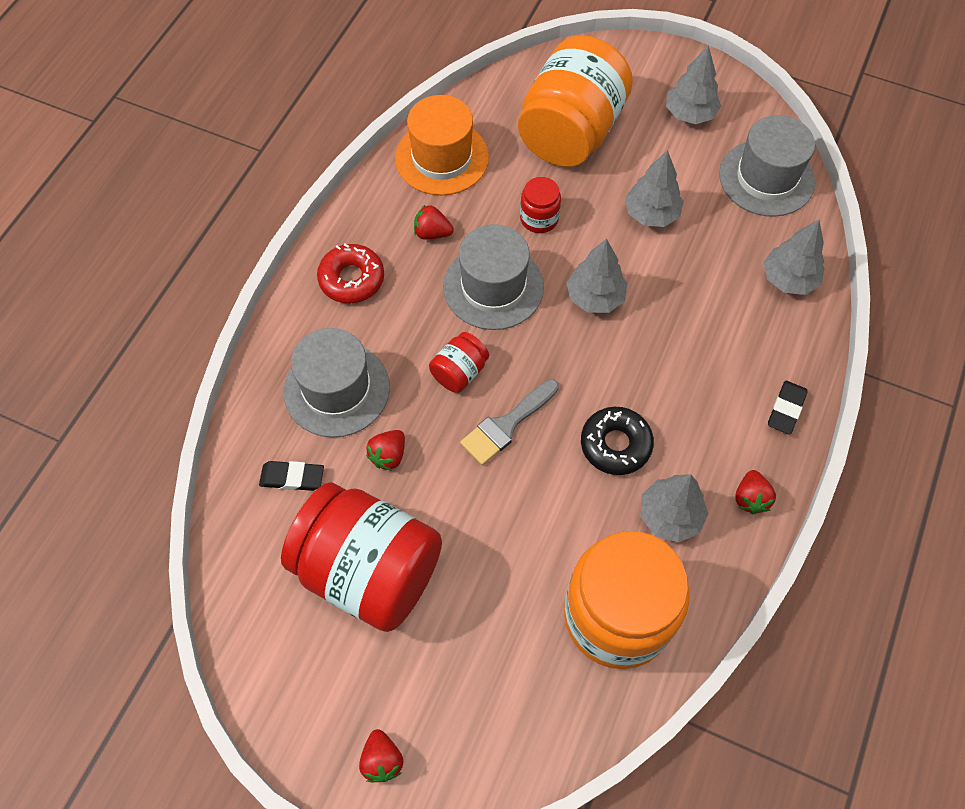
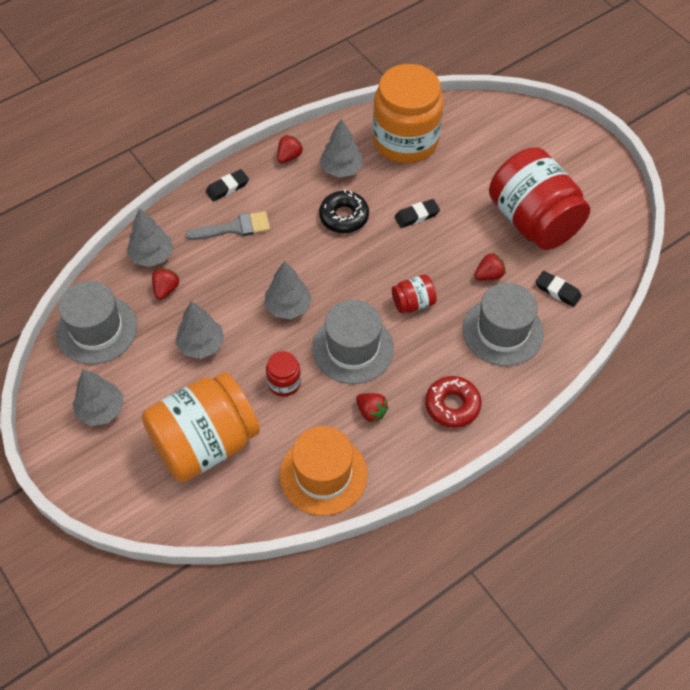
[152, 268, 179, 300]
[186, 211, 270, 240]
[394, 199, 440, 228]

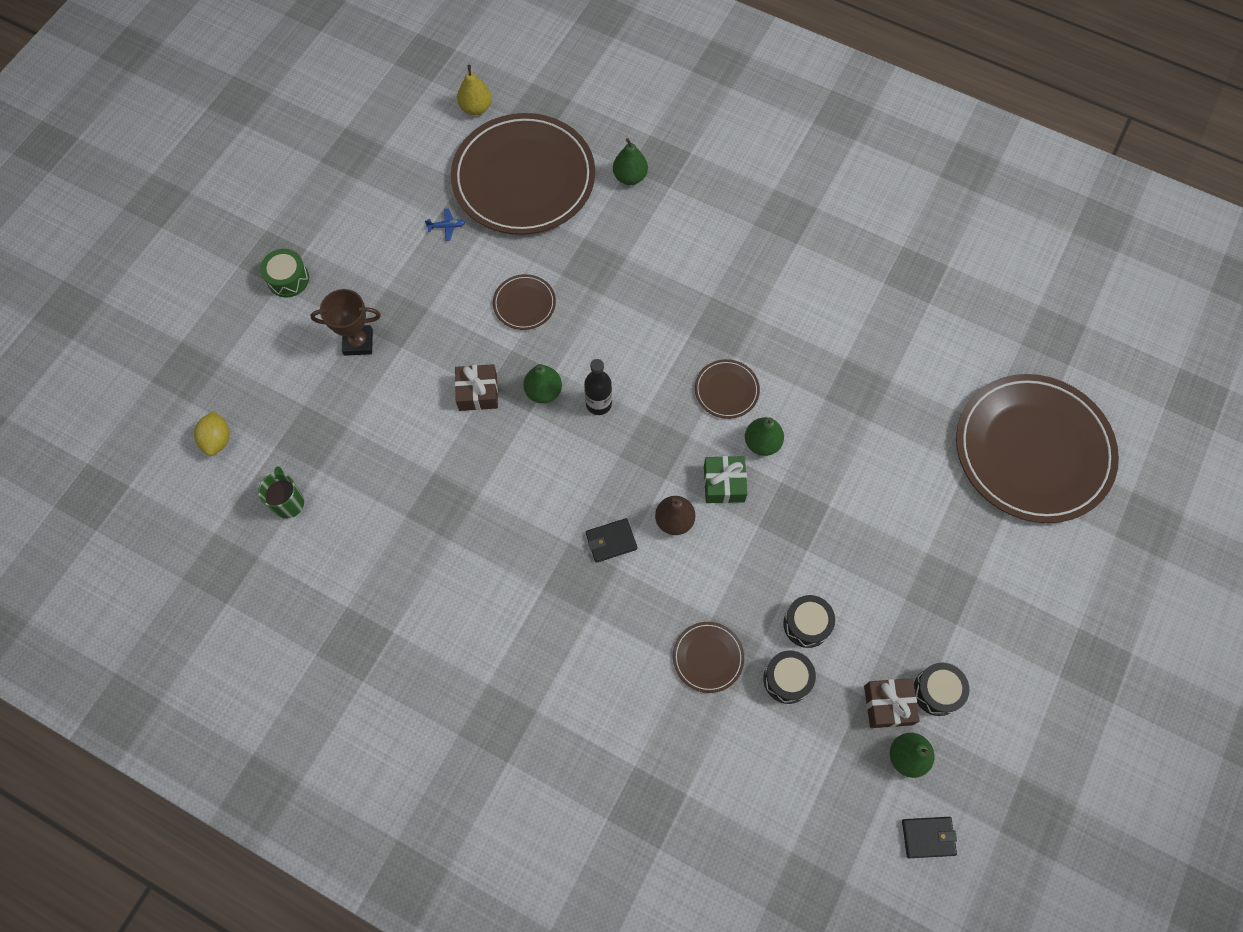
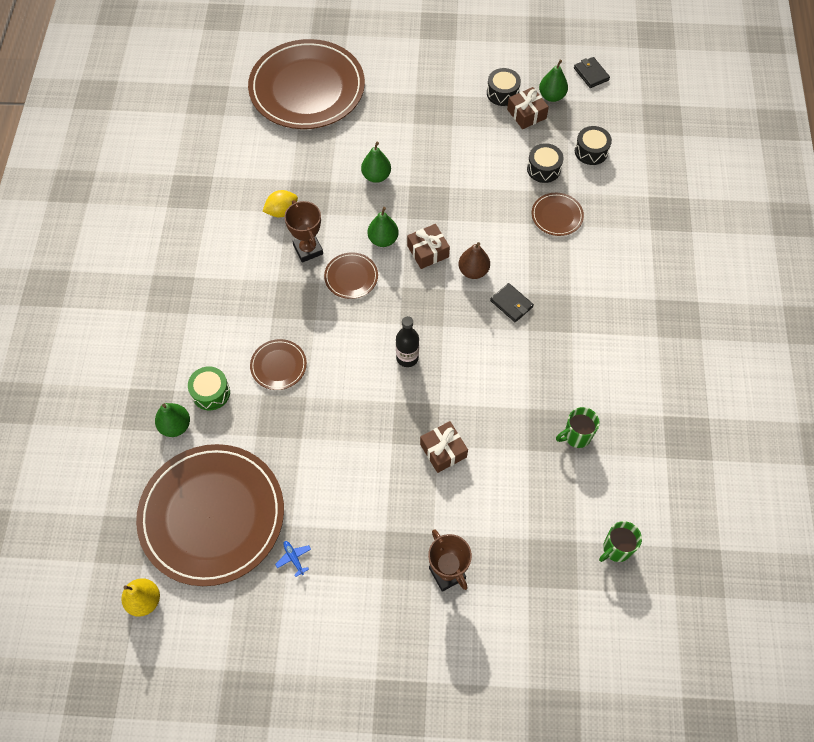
[188, 366, 230, 410]
[250, 339, 307, 390]
[263, 190, 298, 217]
[284, 200, 323, 262]
[361, 142, 391, 183]
[407, 224, 450, 269]
[556, 407, 600, 448]
[575, 126, 612, 165]

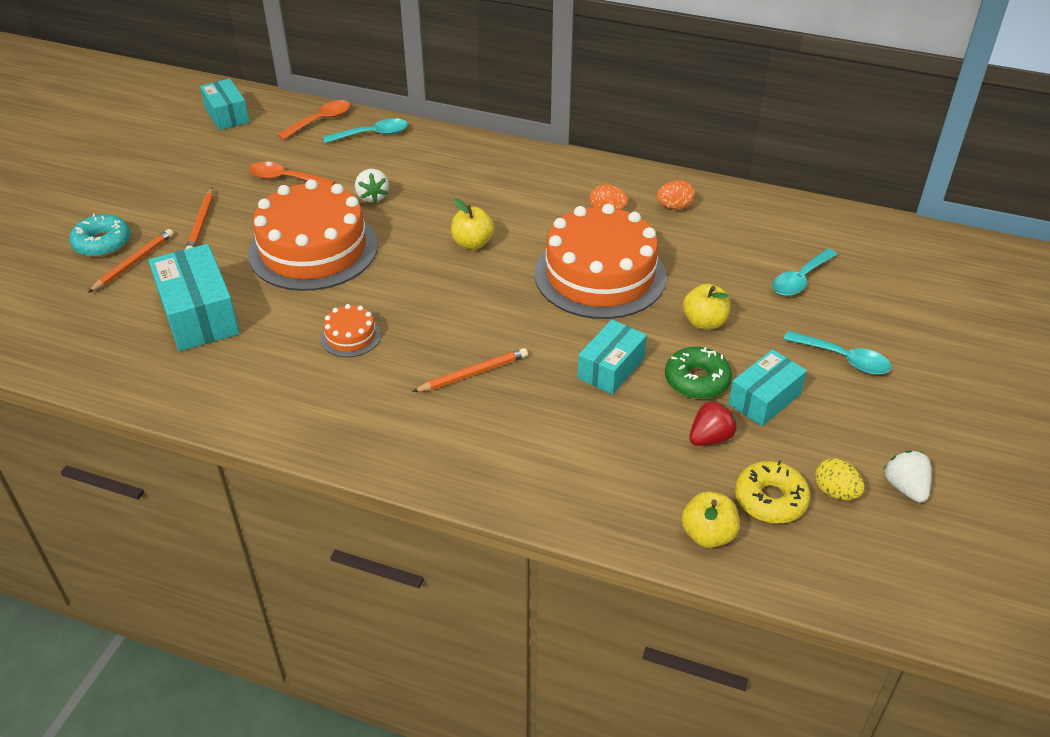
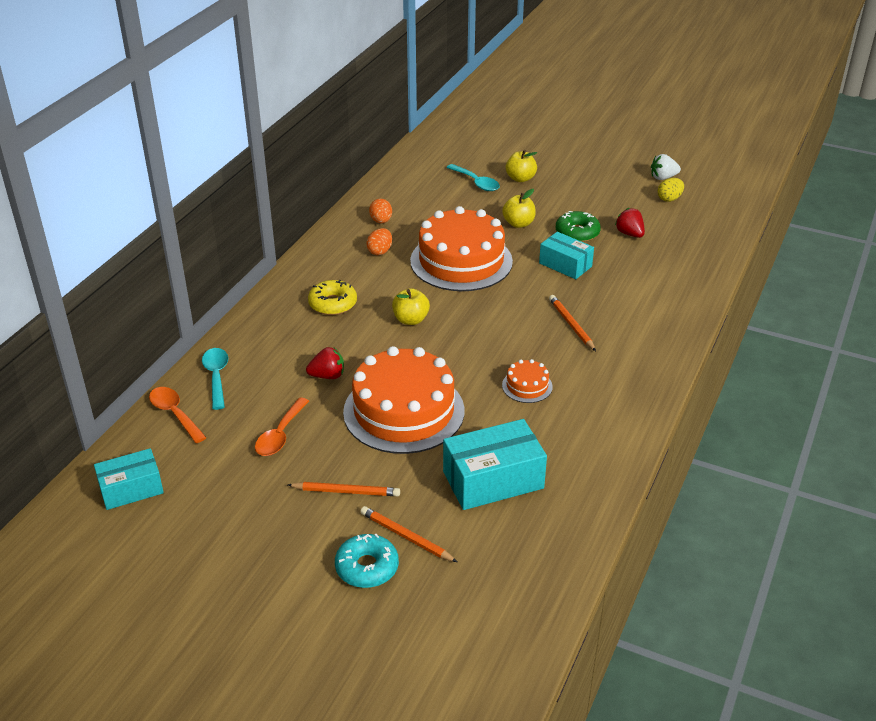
[306, 347, 344, 379]
[308, 280, 357, 315]
[506, 150, 537, 182]
[728, 349, 807, 426] (first image)
[784, 331, 892, 375] (first image)

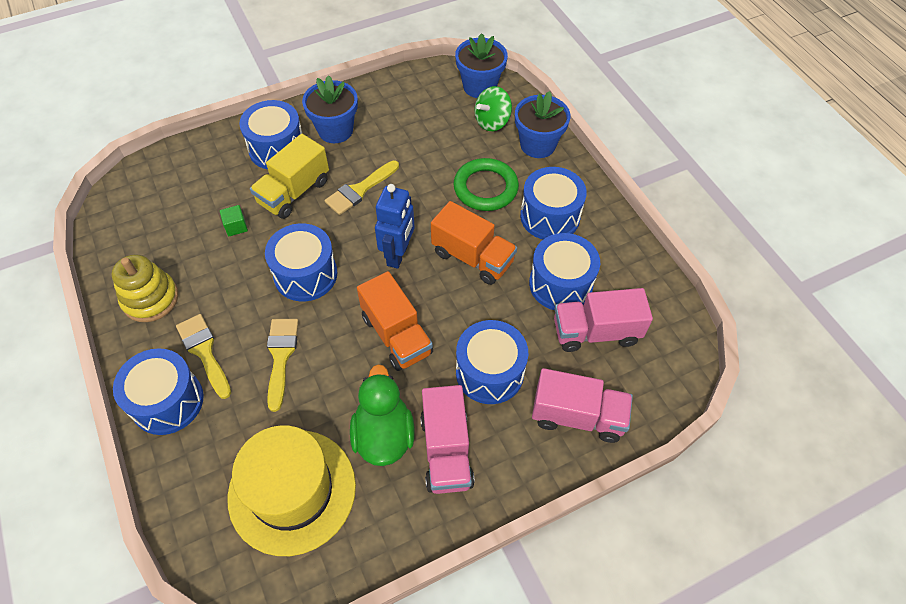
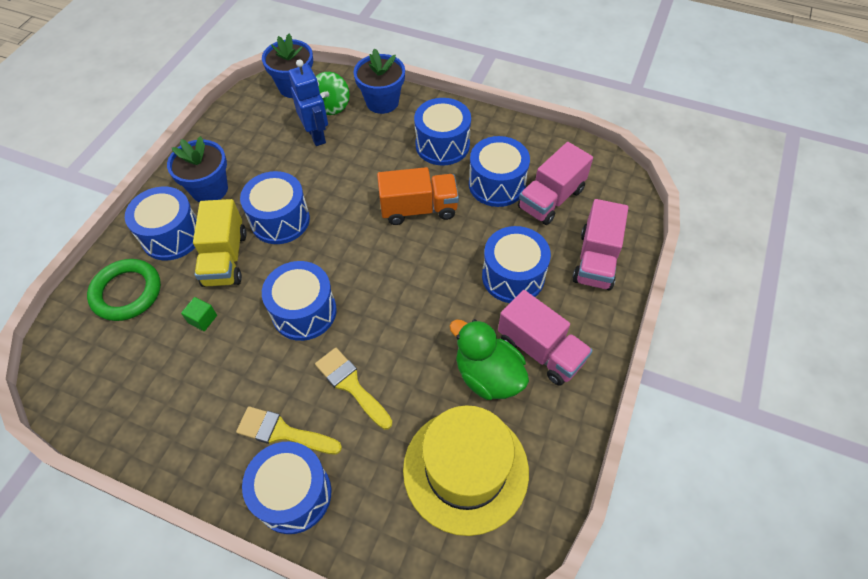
[87, 259, 161, 321]
[240, 171, 310, 244]
[289, 59, 328, 146]
[572, 199, 628, 291]
[112, 255, 178, 322] (first image)
[357, 271, 433, 371] (first image)

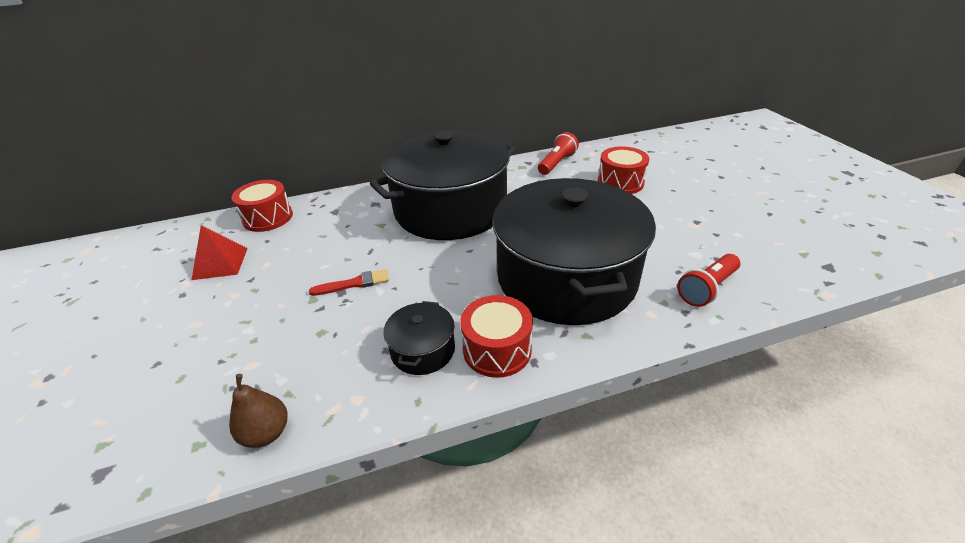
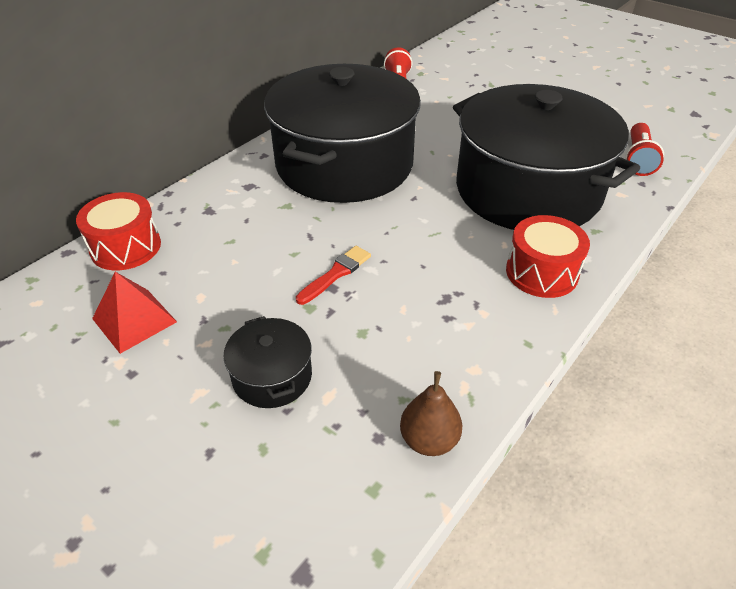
[223, 316, 312, 408]
[598, 146, 649, 194] (first image)

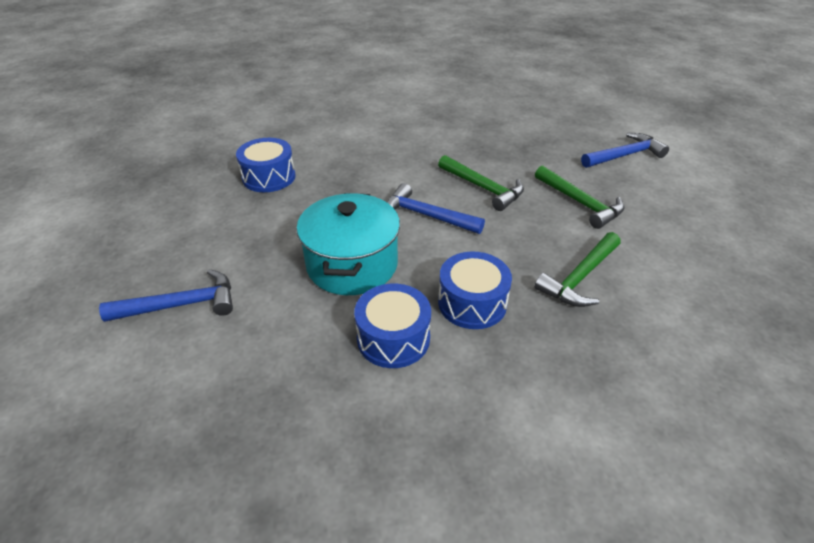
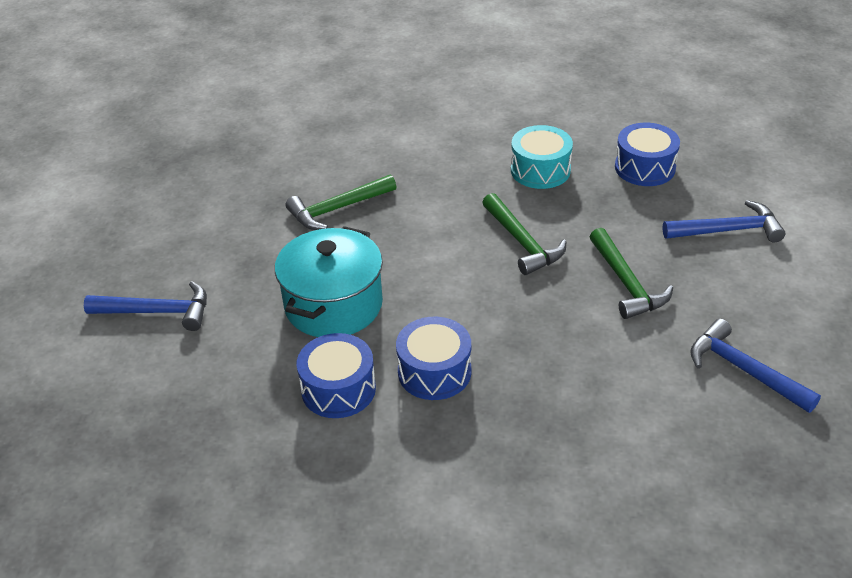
[286, 174, 396, 230]
[511, 125, 573, 189]
[615, 123, 680, 186]
[690, 319, 821, 413]

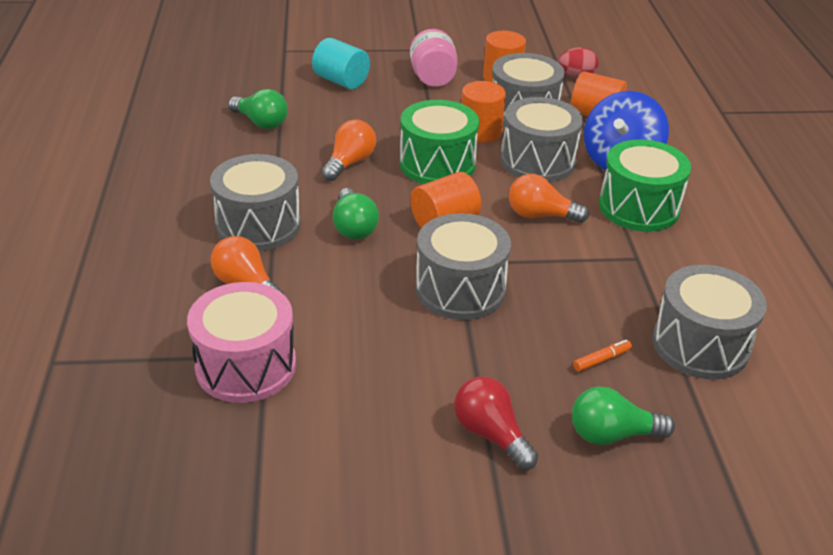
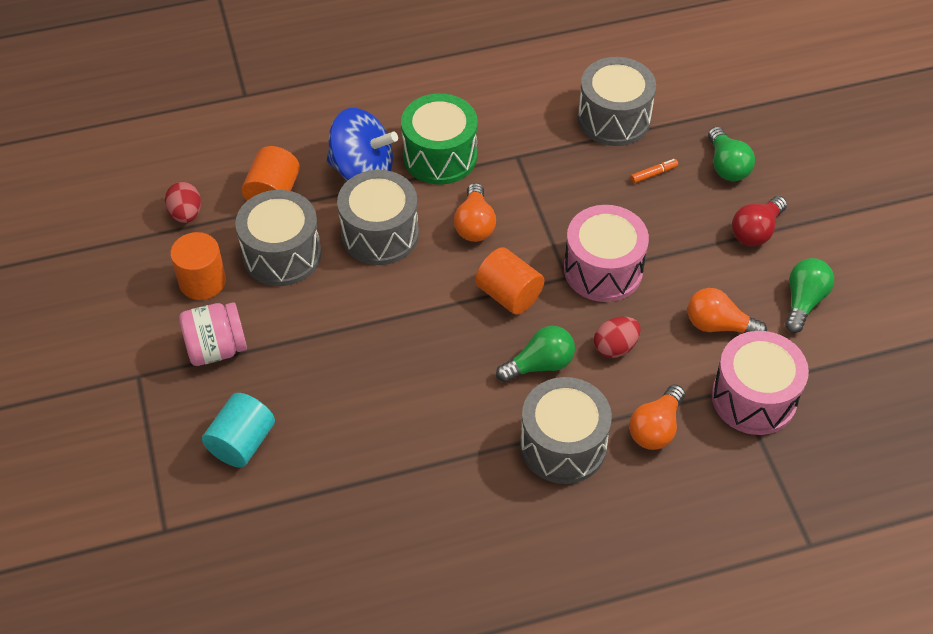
[564, 205, 649, 302]
[594, 317, 641, 358]
[630, 159, 678, 184]
[688, 288, 767, 333]
[785, 258, 834, 333]
[400, 100, 479, 184] (first image)
[461, 81, 506, 143] (first image)

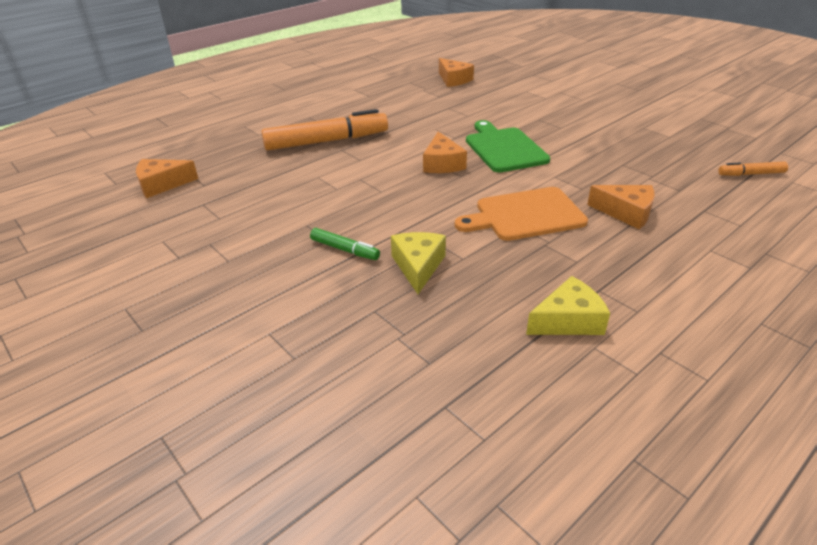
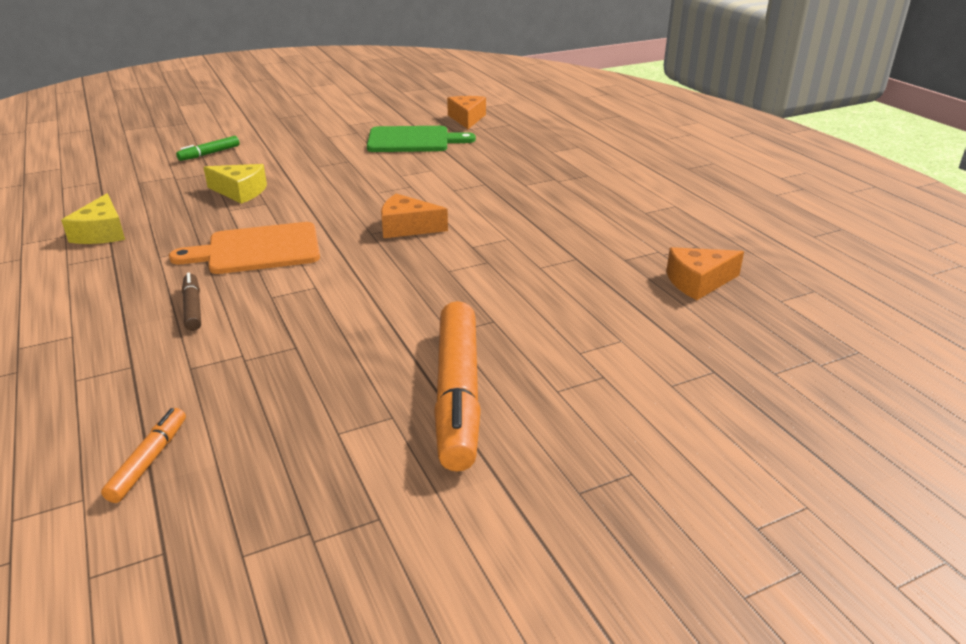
[169, 222, 320, 274]
[176, 136, 239, 161]
[182, 273, 201, 331]
[367, 126, 476, 152]
[434, 301, 481, 472]

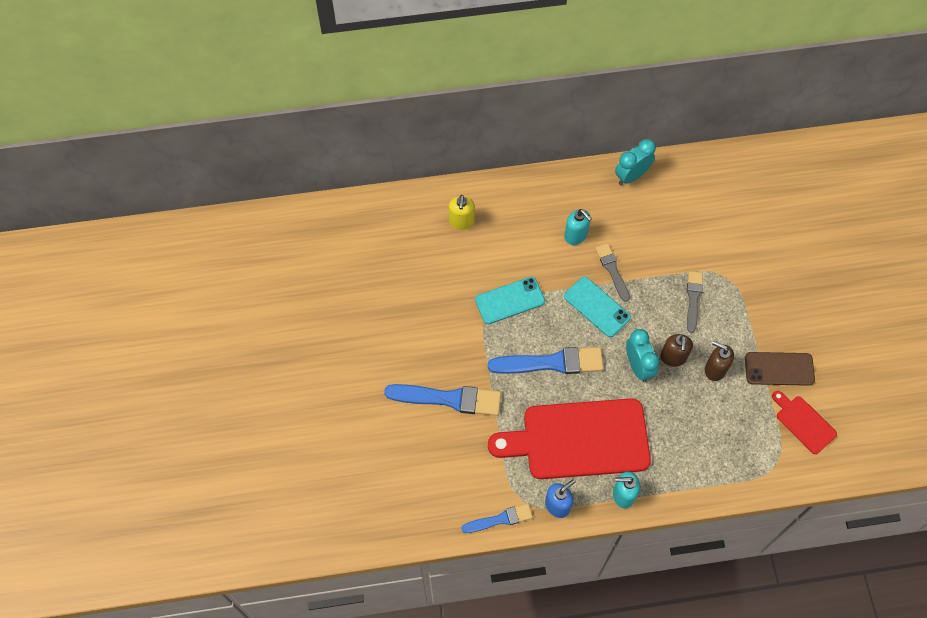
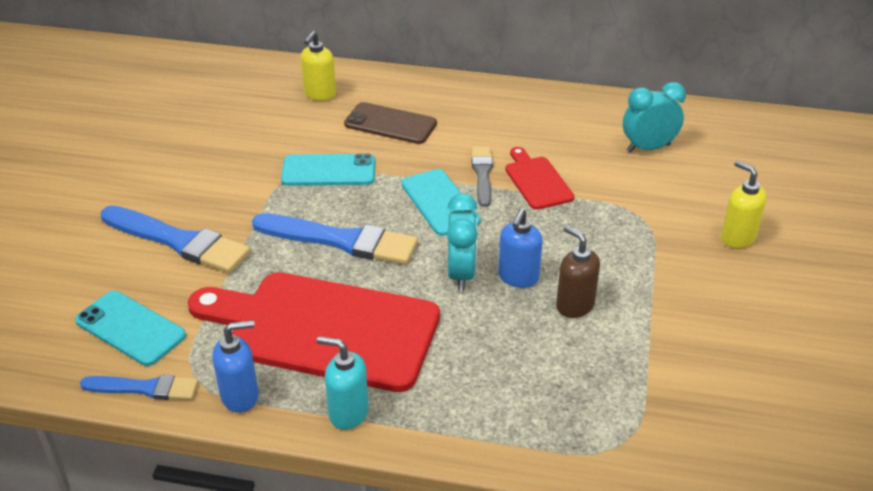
[75, 291, 186, 366]
[344, 102, 437, 144]
[498, 209, 543, 288]
[505, 147, 574, 210]
[623, 82, 686, 153]
[721, 160, 767, 248]
[564, 209, 592, 245] (first image)
[687, 271, 703, 333] (first image)

